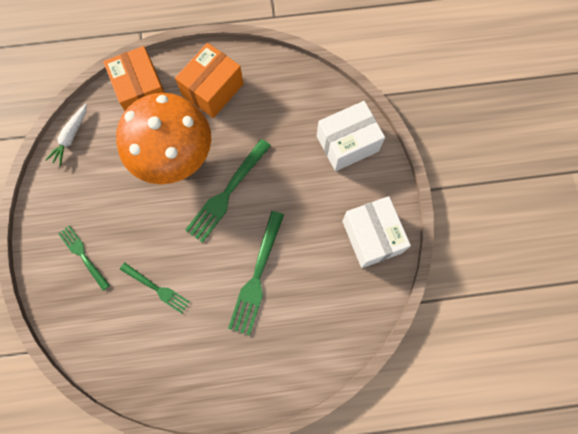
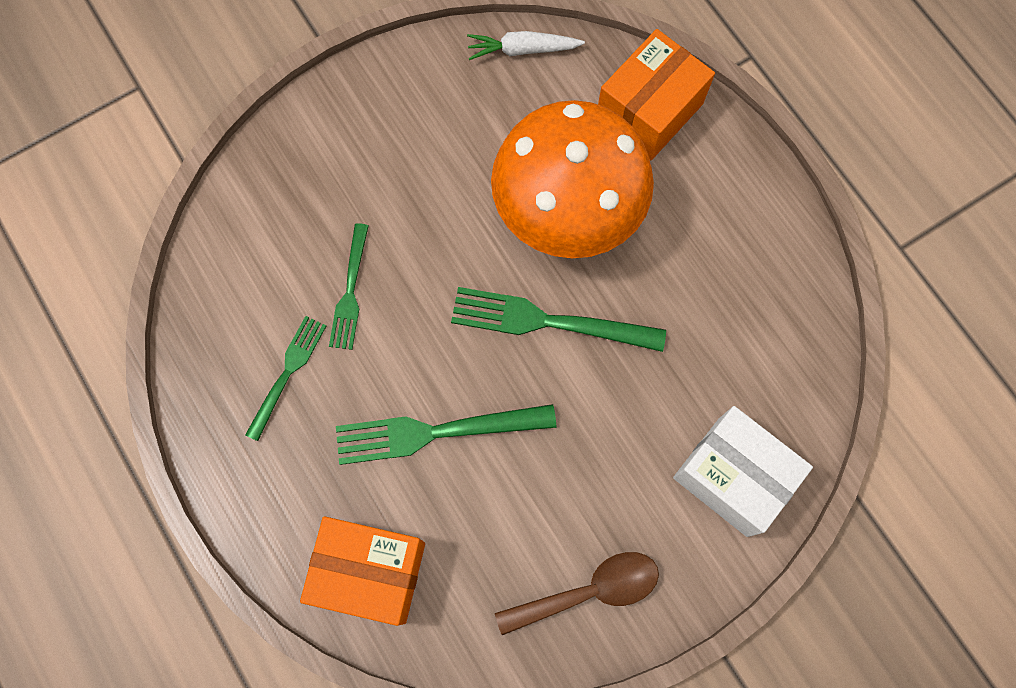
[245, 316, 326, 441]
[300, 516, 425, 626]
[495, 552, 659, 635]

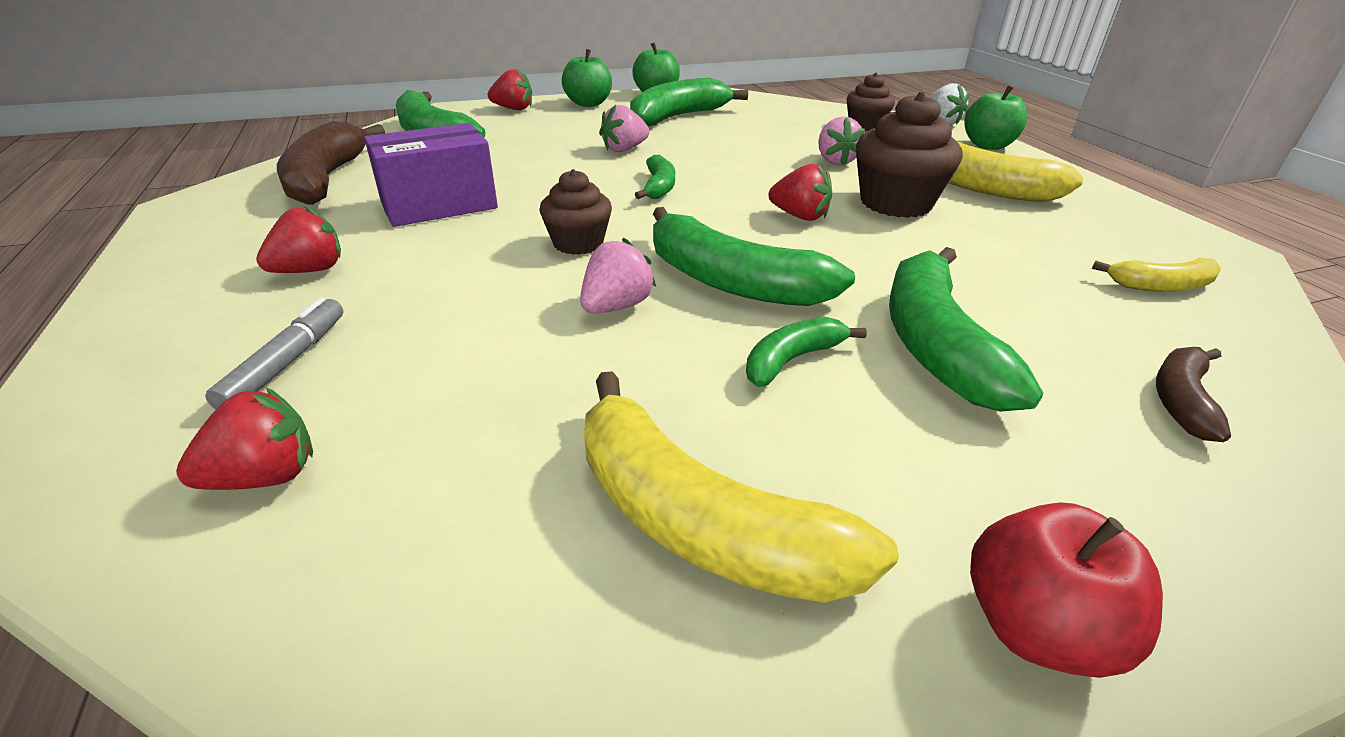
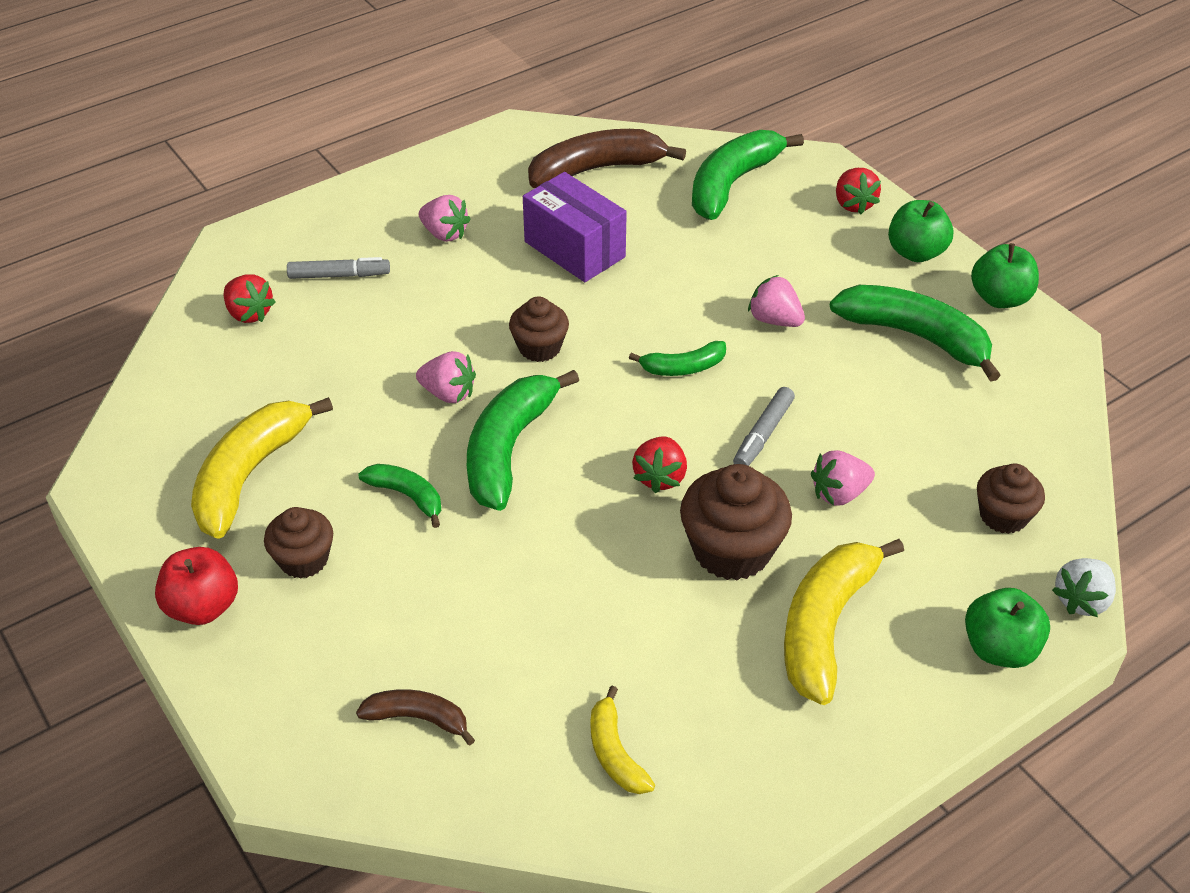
[264, 507, 333, 579]
[419, 195, 471, 242]
[733, 387, 795, 466]
[889, 247, 1043, 412] (first image)

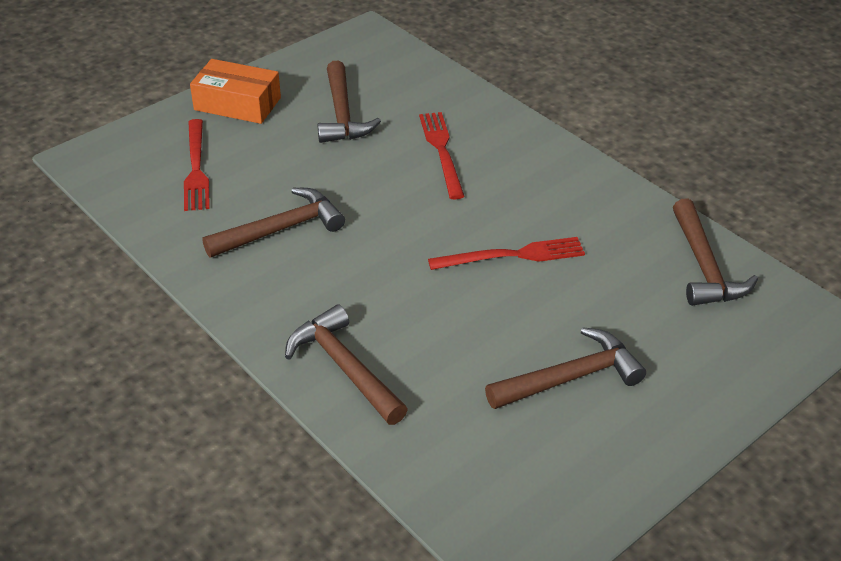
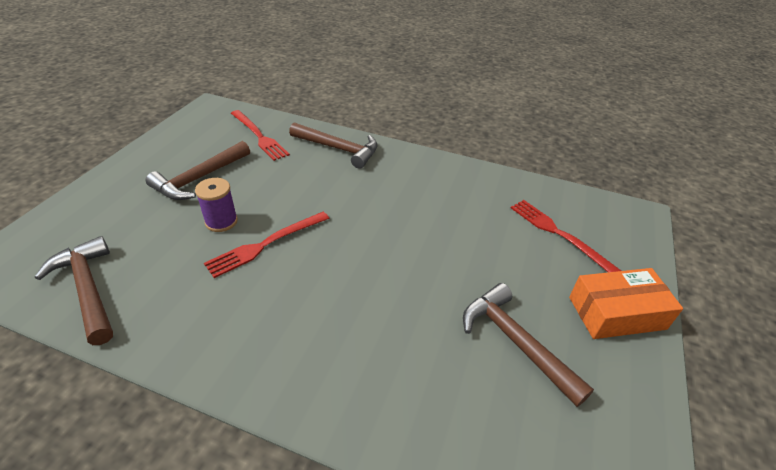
[195, 178, 238, 232]
[231, 110, 290, 161]
[202, 188, 345, 258] (first image)

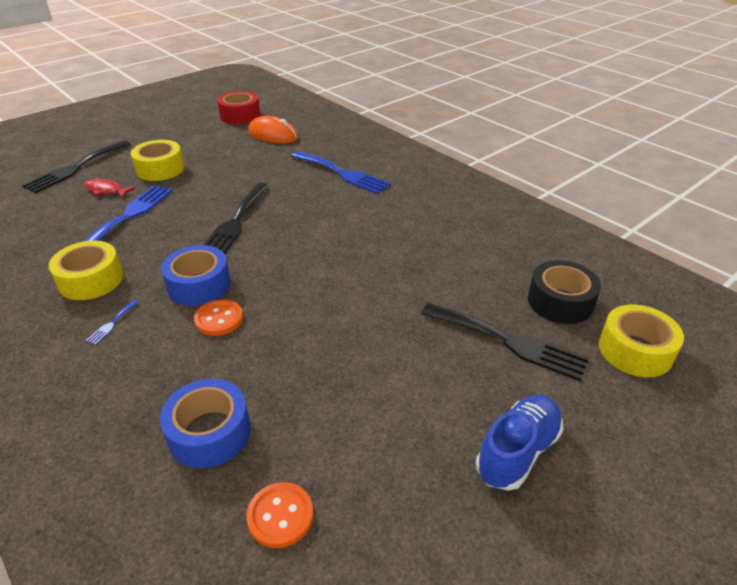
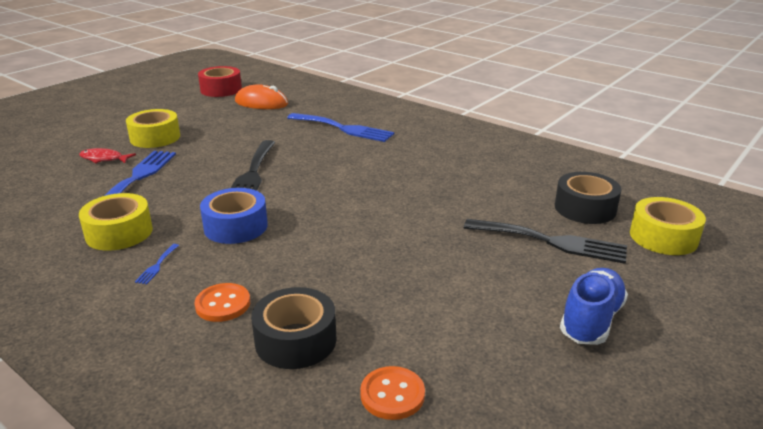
[195, 283, 250, 322]
[251, 287, 337, 369]
[22, 140, 130, 193] (first image)

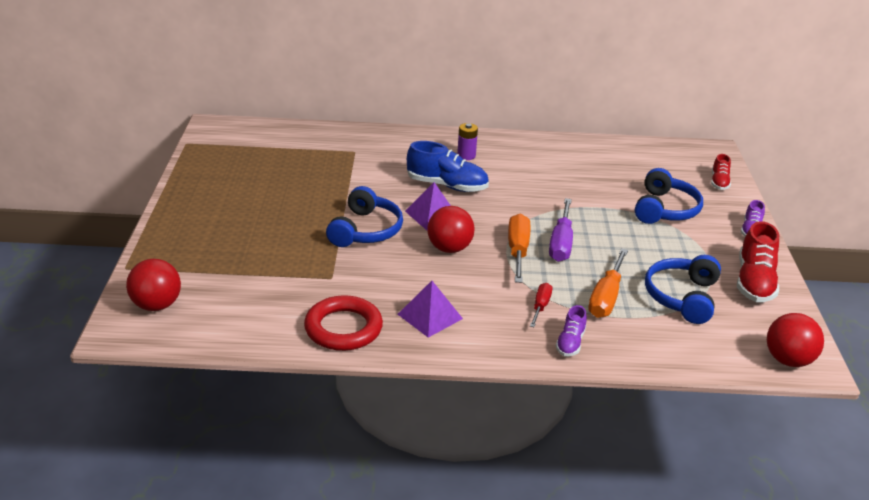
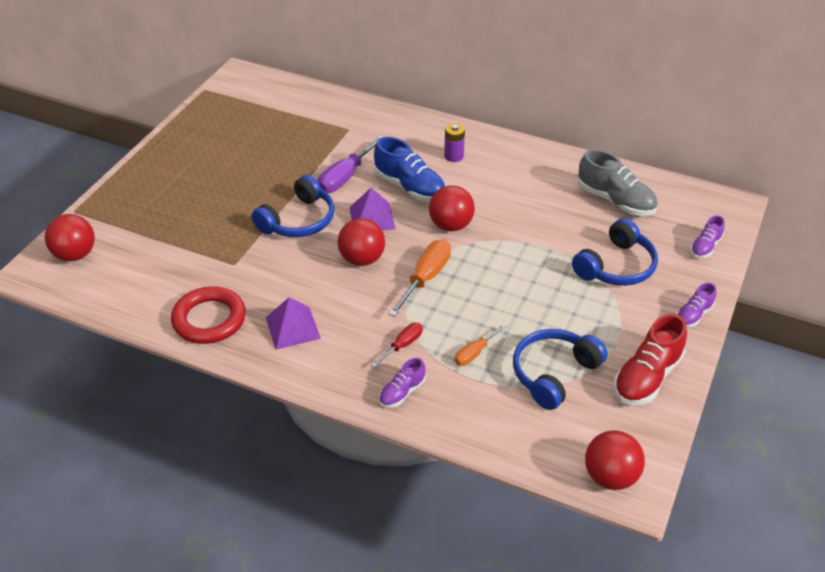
[318, 136, 382, 193]
[429, 185, 475, 231]
[454, 324, 507, 366]
[578, 150, 658, 216]
[690, 215, 725, 258]

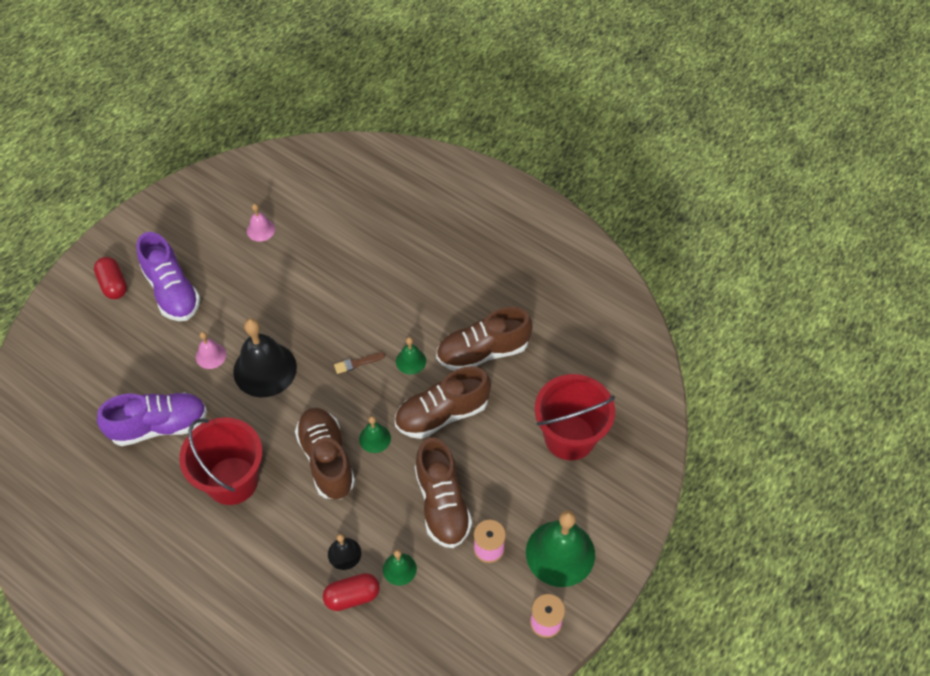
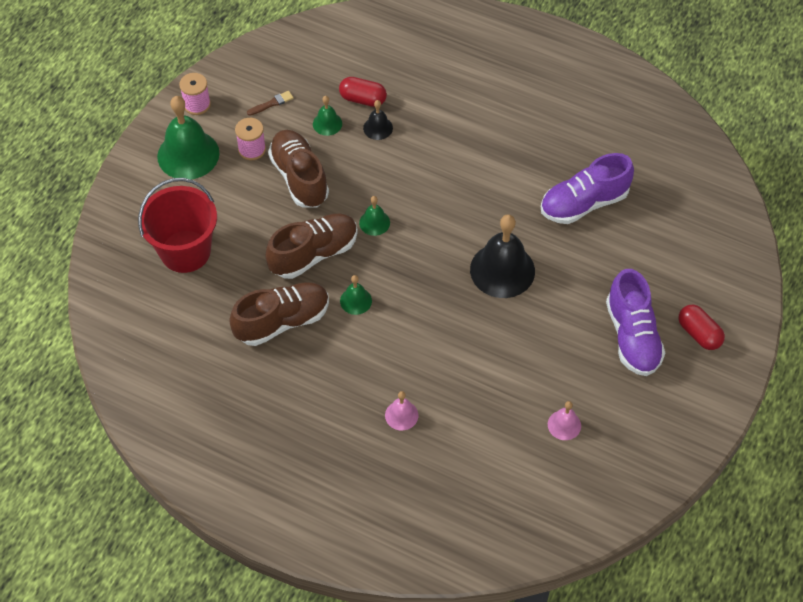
[247, 91, 294, 116]
[339, 77, 387, 107]
[385, 391, 418, 430]
[606, 269, 665, 376]
[179, 417, 263, 505] (first image)
[295, 408, 355, 499] (first image)

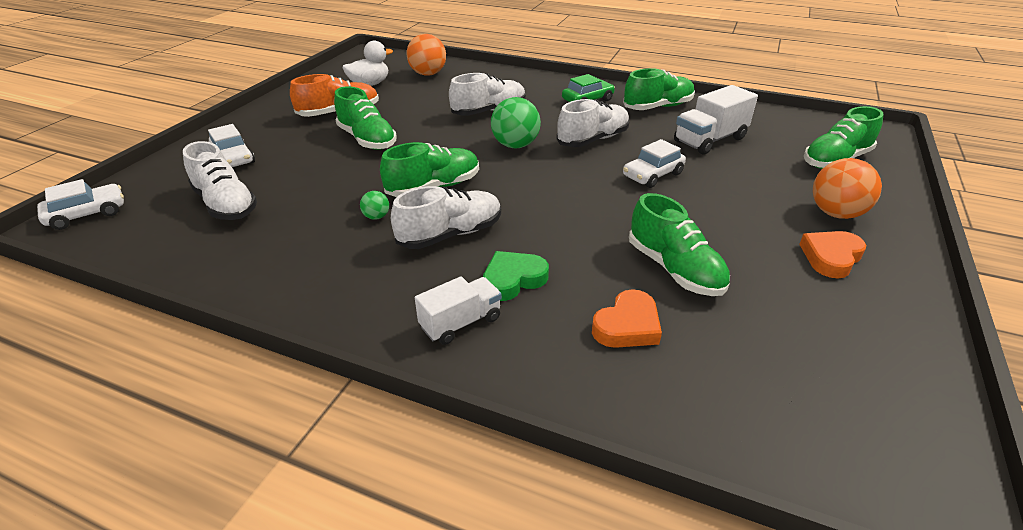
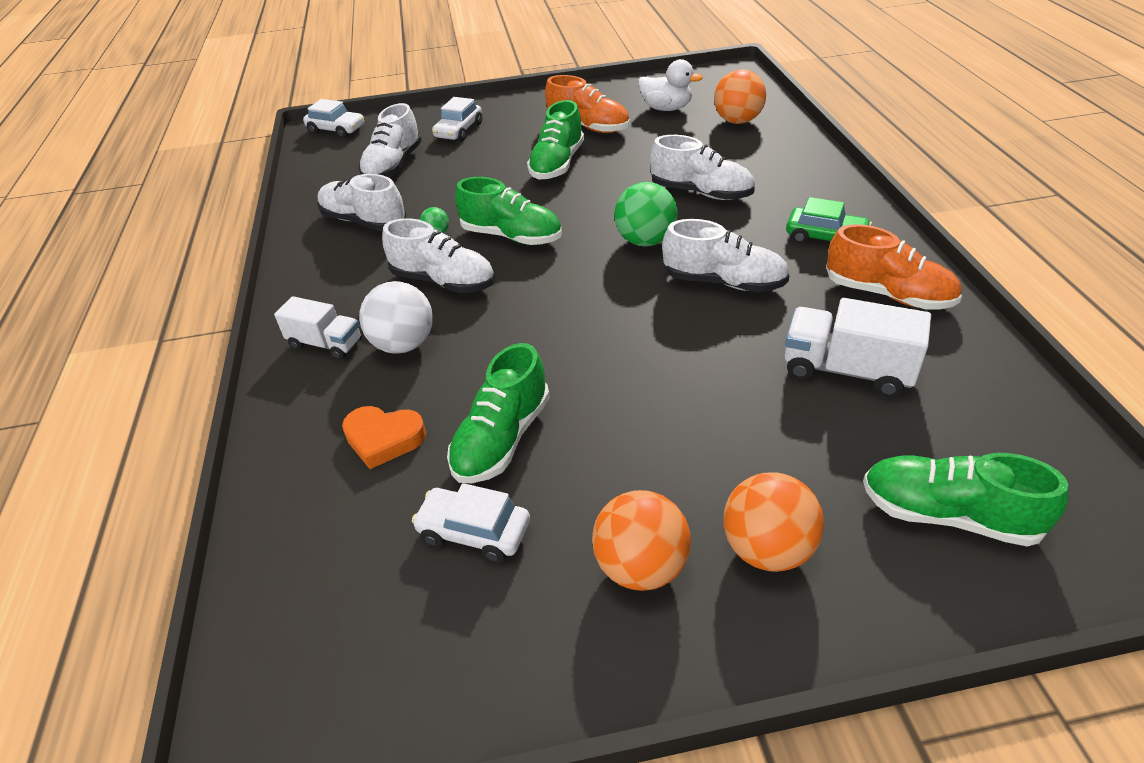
[317, 174, 406, 231]
[359, 281, 433, 354]
[412, 483, 530, 562]
[592, 490, 691, 591]
[826, 224, 962, 310]

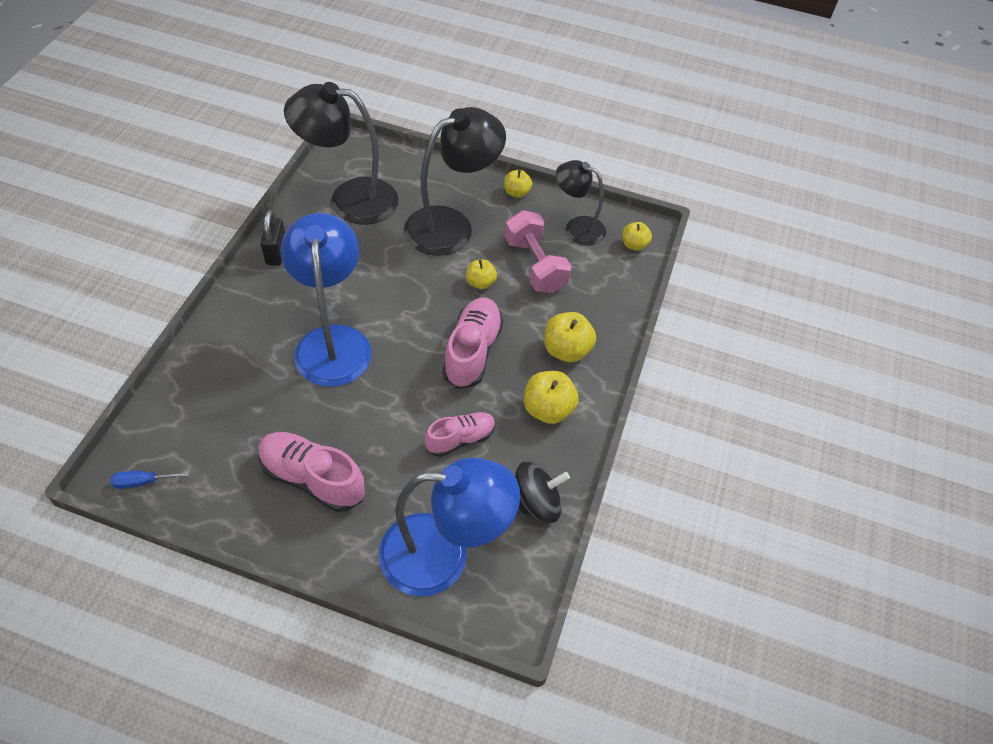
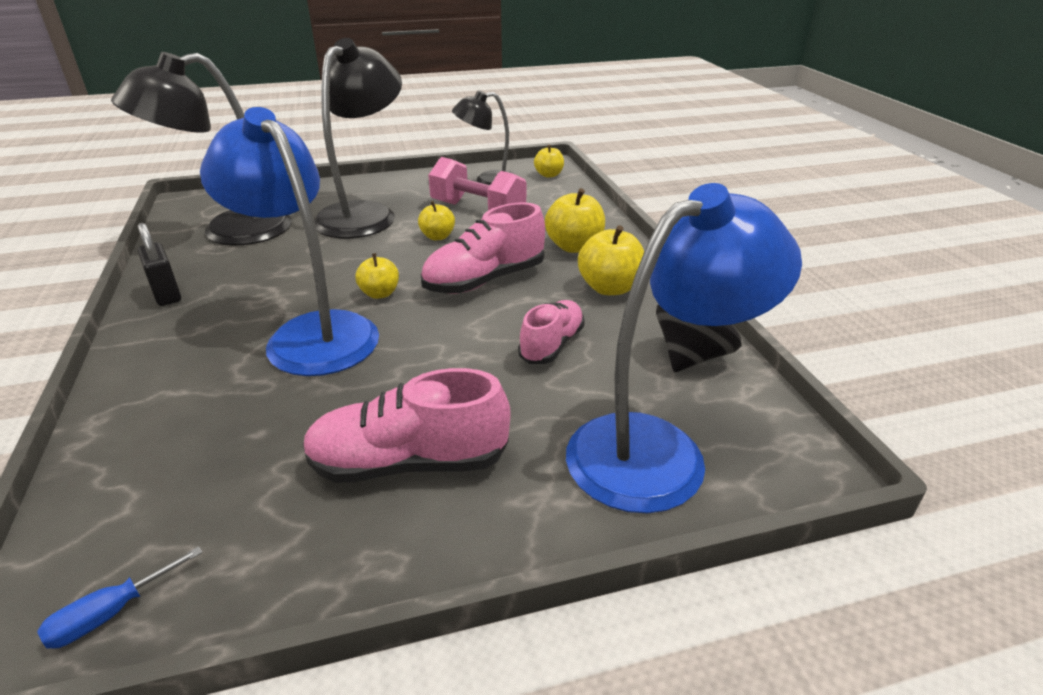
[355, 253, 399, 299]
[421, 202, 545, 294]

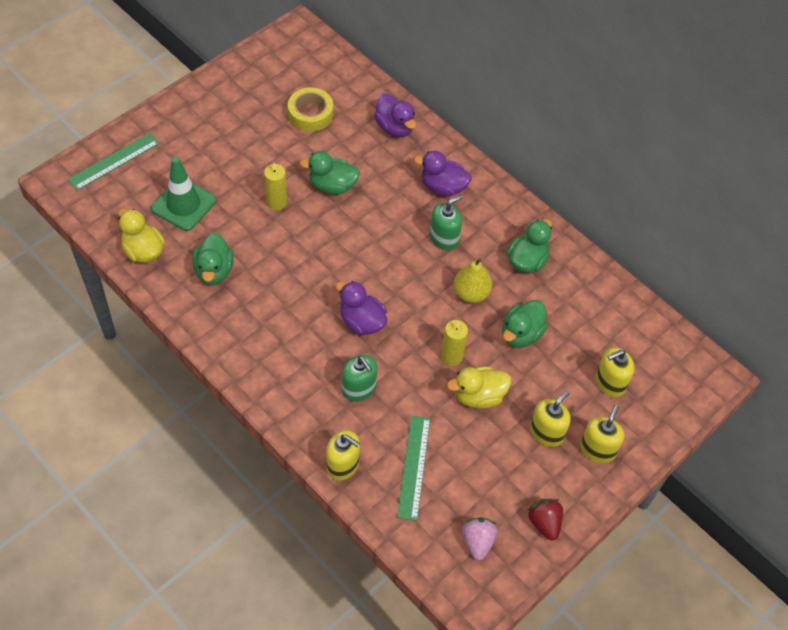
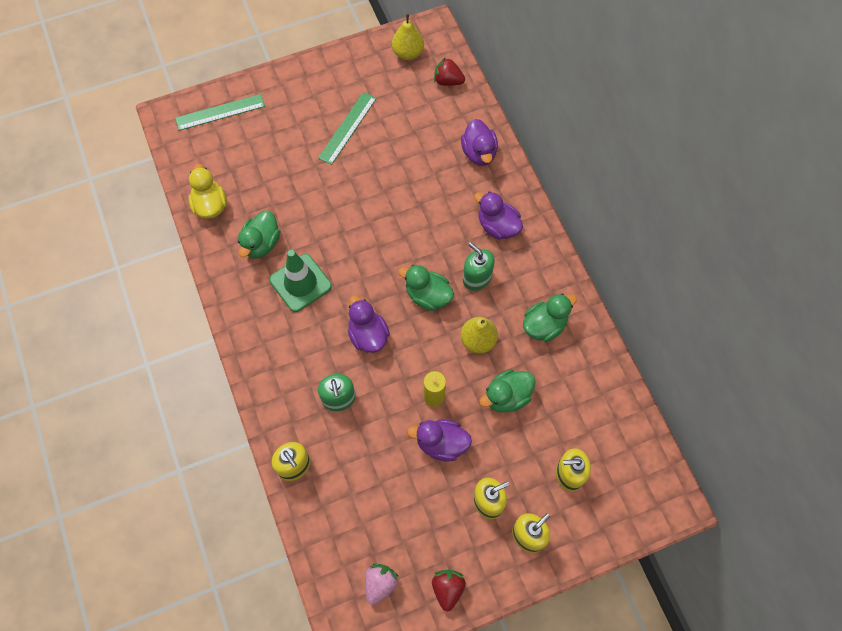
[269, 250, 332, 312]
[318, 92, 377, 165]
[392, 14, 424, 60]
[398, 265, 454, 311]
[407, 420, 472, 462]
[434, 57, 465, 86]
[463, 242, 495, 291]
[264, 163, 287, 211] (first image)
[288, 88, 333, 132] (first image)

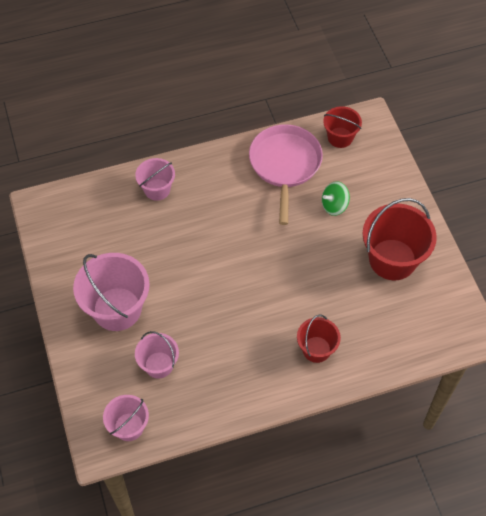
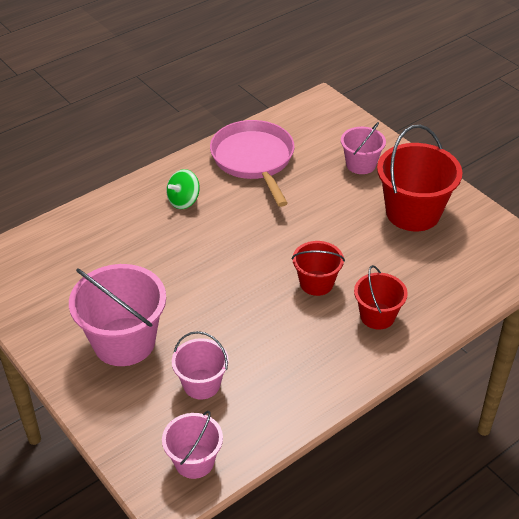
[166, 169, 200, 209]
[292, 241, 345, 296]
[341, 122, 386, 174]

